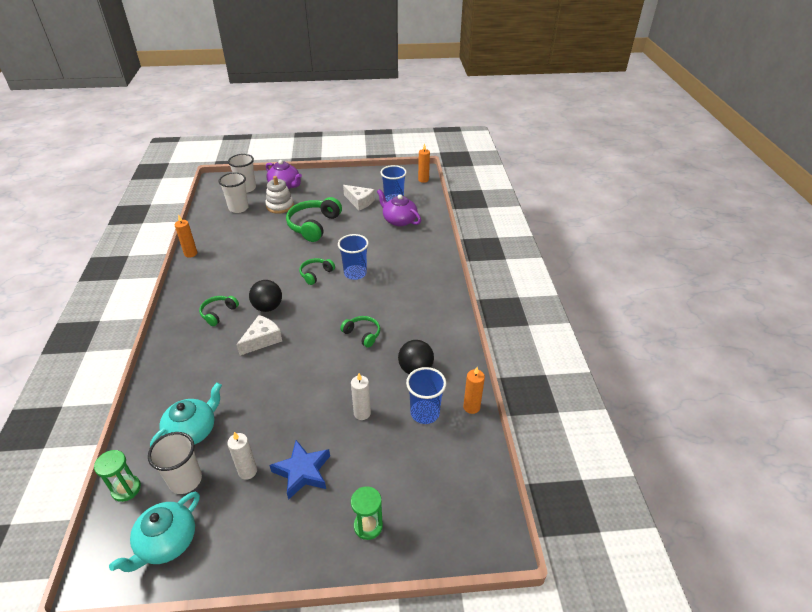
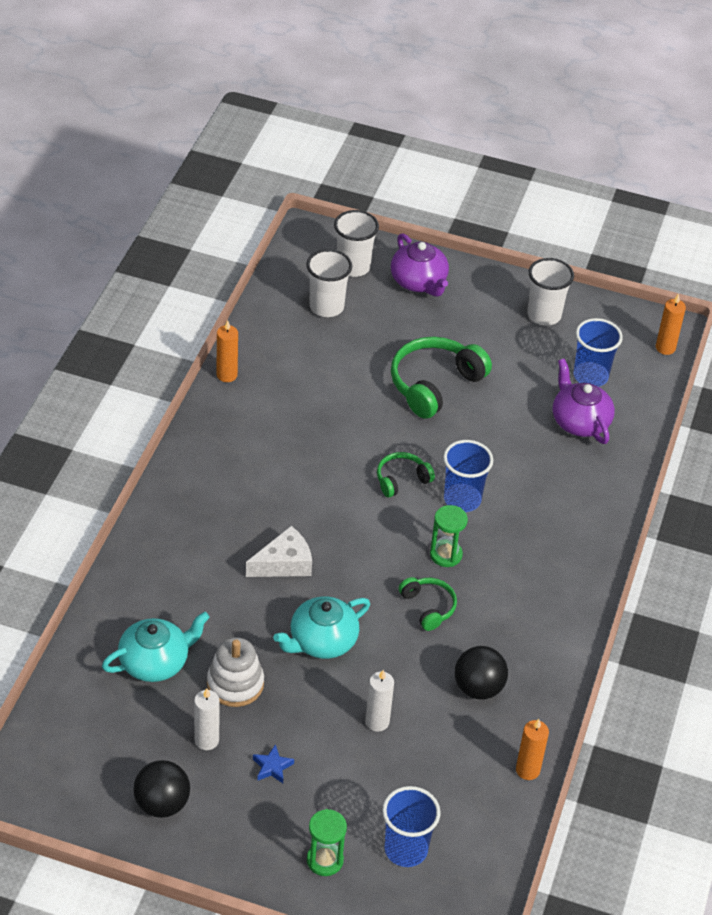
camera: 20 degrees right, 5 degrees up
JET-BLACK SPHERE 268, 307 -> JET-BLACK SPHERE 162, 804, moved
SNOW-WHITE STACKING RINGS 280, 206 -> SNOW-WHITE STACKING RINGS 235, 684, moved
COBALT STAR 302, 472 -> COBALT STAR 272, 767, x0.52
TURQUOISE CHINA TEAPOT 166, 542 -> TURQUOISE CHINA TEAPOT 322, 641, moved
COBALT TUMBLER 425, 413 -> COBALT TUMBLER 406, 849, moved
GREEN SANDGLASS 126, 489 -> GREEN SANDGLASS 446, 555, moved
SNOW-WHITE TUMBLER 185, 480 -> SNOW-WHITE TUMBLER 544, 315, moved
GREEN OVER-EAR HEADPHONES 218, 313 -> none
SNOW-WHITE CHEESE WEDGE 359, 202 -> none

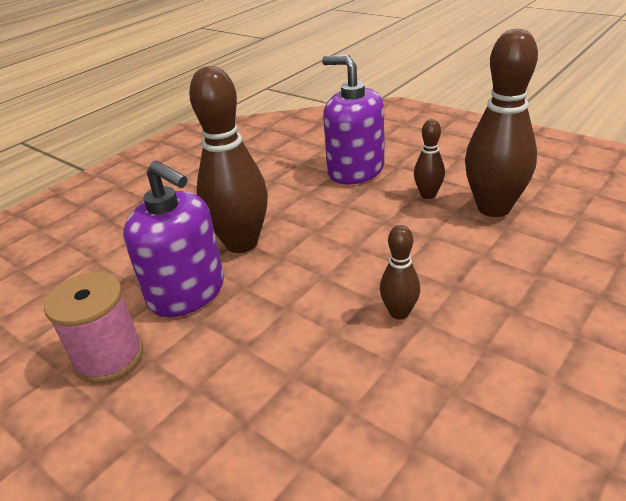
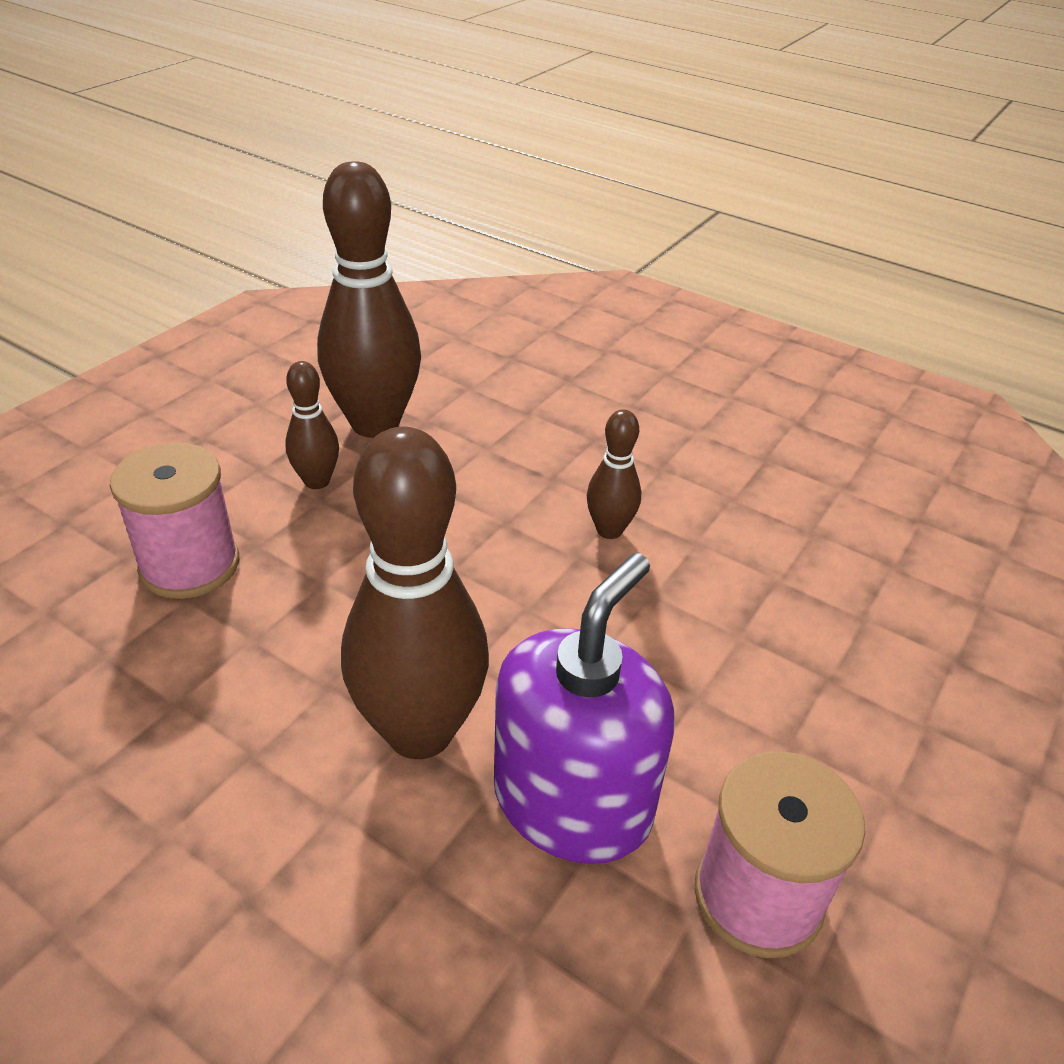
camera: 100 degrees left, 5 degrees up
ROYAL PURPLE PUMP BOTTLE 355, 170 -> ROSE-PINK SPOOL 190, 565

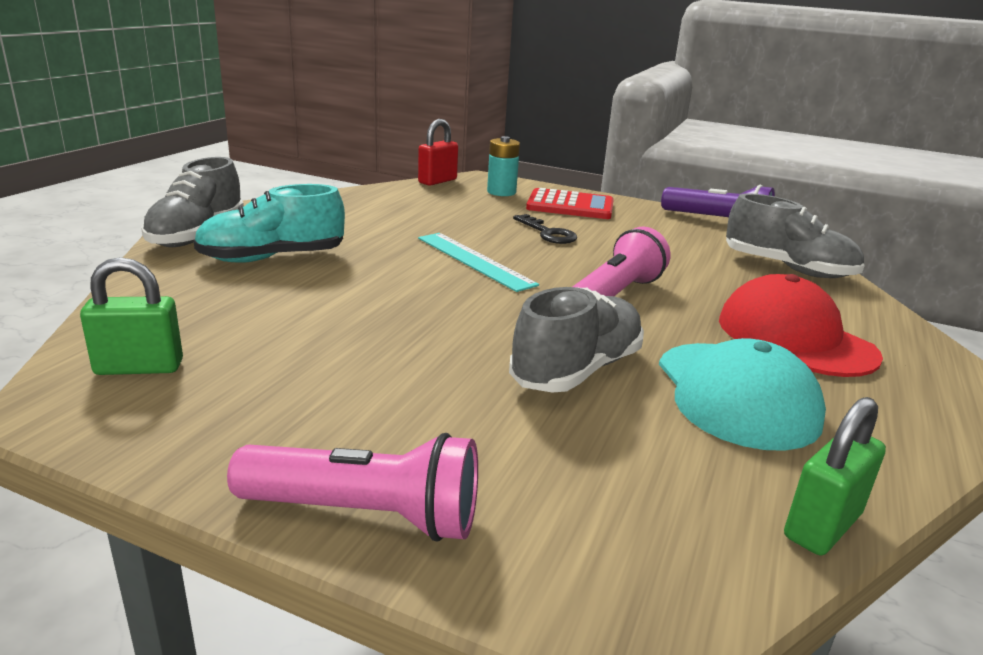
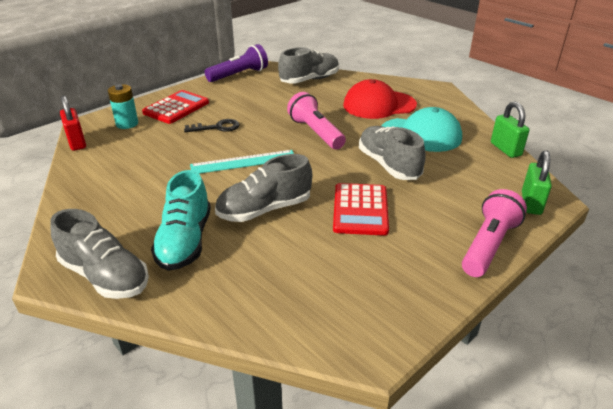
camera: 65 degrees left, 10 degrees up
none -> GREY SHOE 264, 209
none -> CRIMSON CALCULATOR 360, 210
GREEN SMALL LOCK 139, 367 -> GREEN SMALL LOCK 531, 203, moved

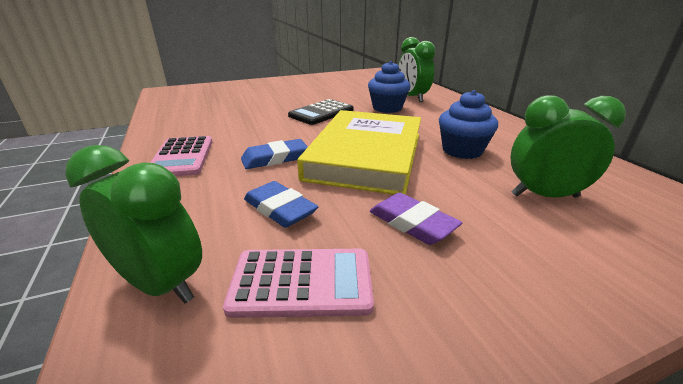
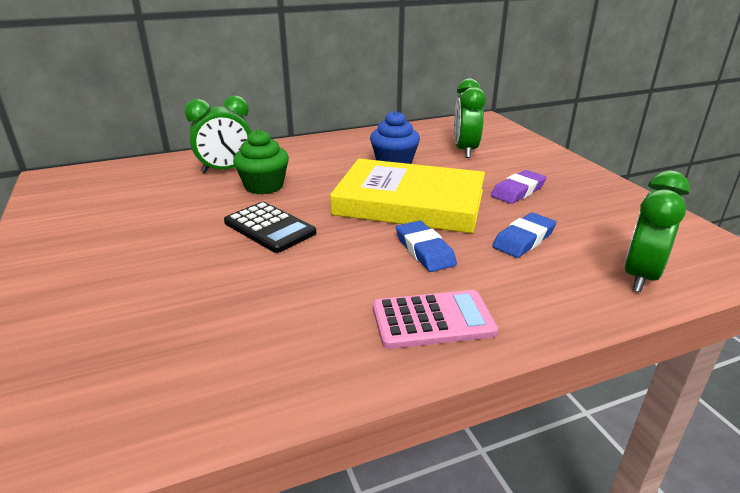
camera: 90 degrees left, 0 degrees up
COBALT CUPCAKE 387, 108 -> GREEN CUPCAKE 264, 186
ROSE-PINK CALCULATOR 302, 283 -> none

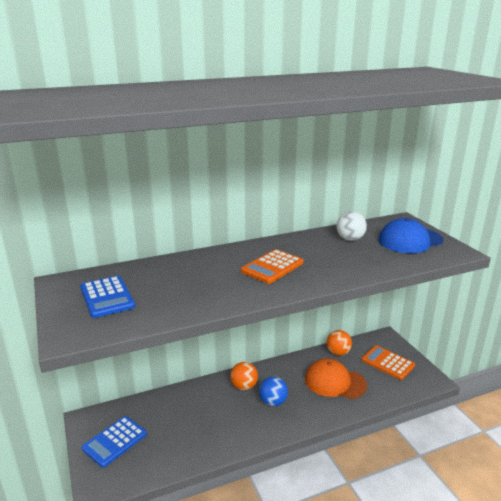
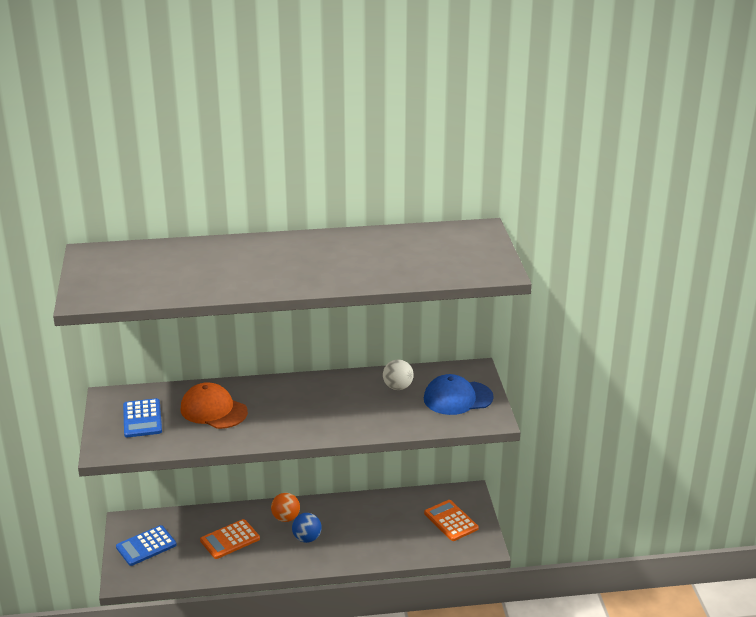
camera: 15 degrees right, 5 degrees up
ORANGE CAP 335, 382 -> ORANGE CAP 213, 410, moved
ORANGE CALCULATOR 272, 267 -> ORANGE CALCULATOR 230, 540, moved
ORANGE SPHERE 338, 353 -> none

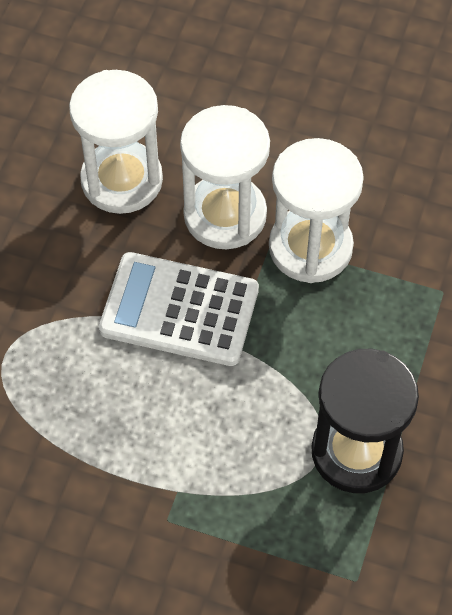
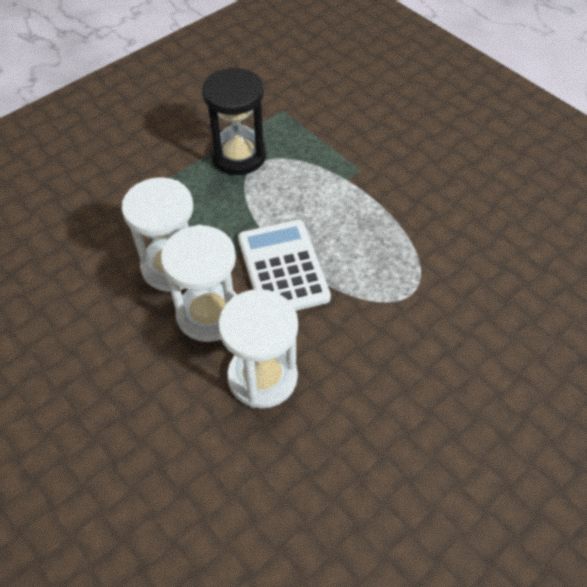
camera: 150 degrees left, 5 degrees down
SNOW-WHITE CALCULATOR 179, 310 -> SNOW-WHITE CALCULATOR 283, 268, 150 degrees counterclockwise

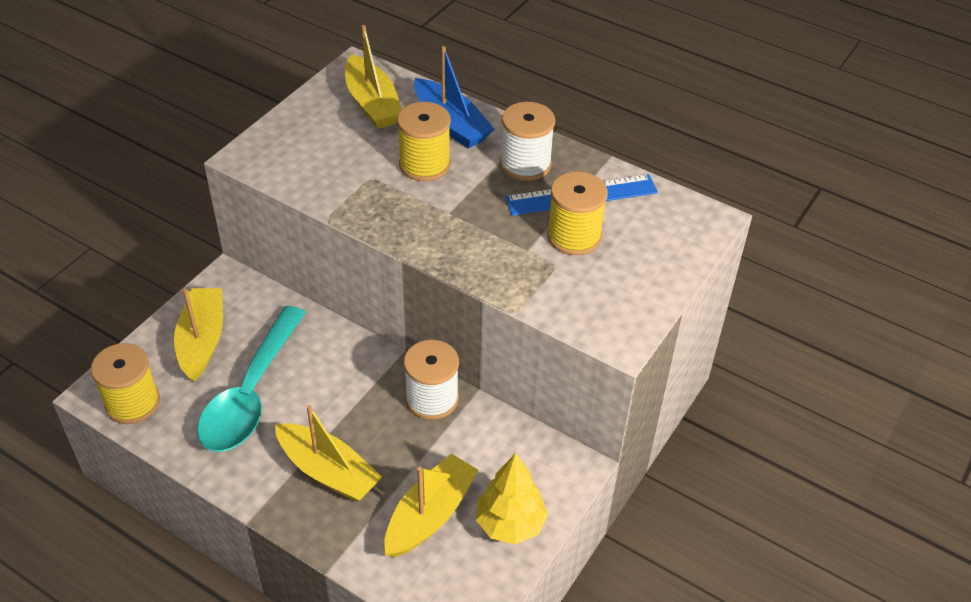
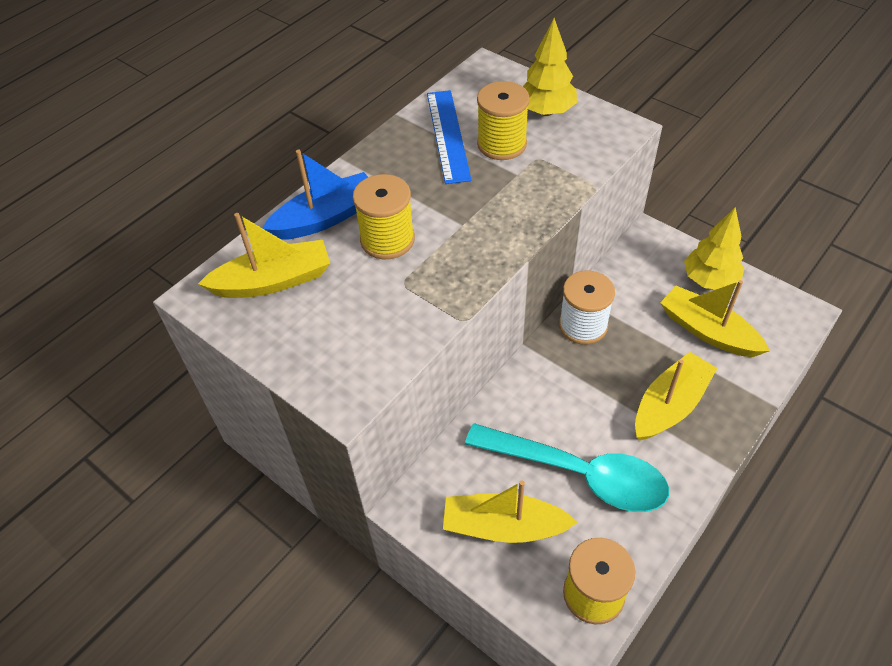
camera: 80 degrees left, 5 degrees up
none -> YELLOW FIR TREE 546, 111
SNOW-WHITE SPOOL 525, 164 -> none

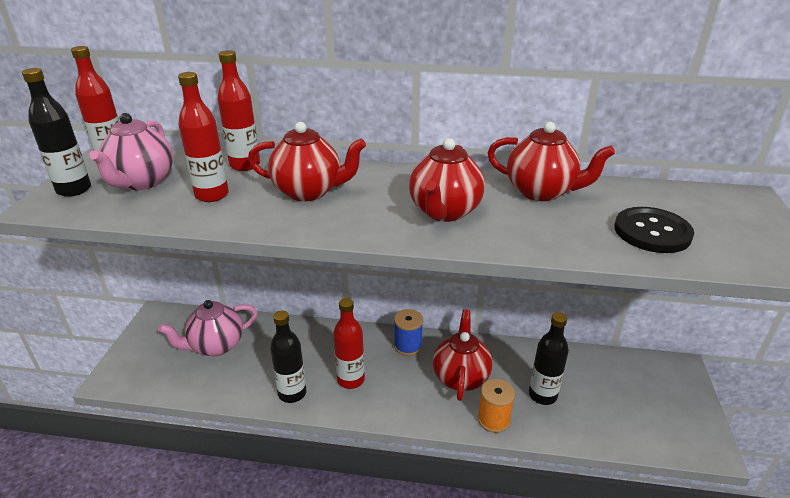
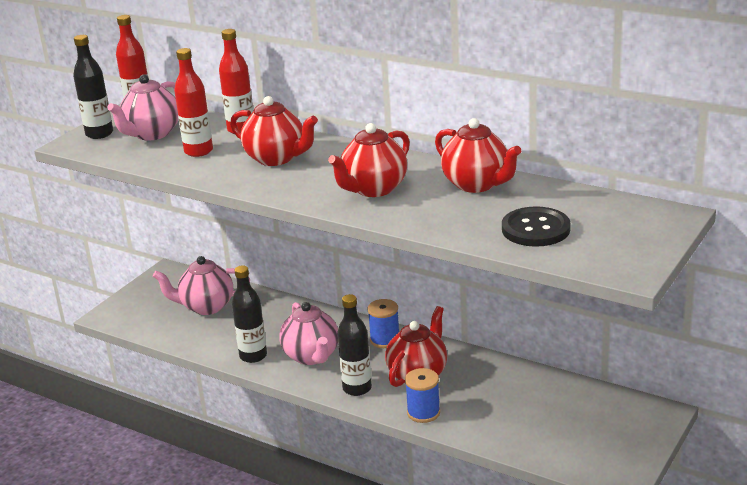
camera: 25 degrees right, 5 degrees down
CRIMSON DRINK BOTTLE 350, 380 -> ROSE-PINK CHINA TEAPOT 312, 356
JET-BLACK DRINK BOTTLE 542, 395 -> JET-BLACK DRINK BOTTLE 357, 388, moved
ORANGE SPOOL 493, 420 -> COBALT SPOOL 423, 412

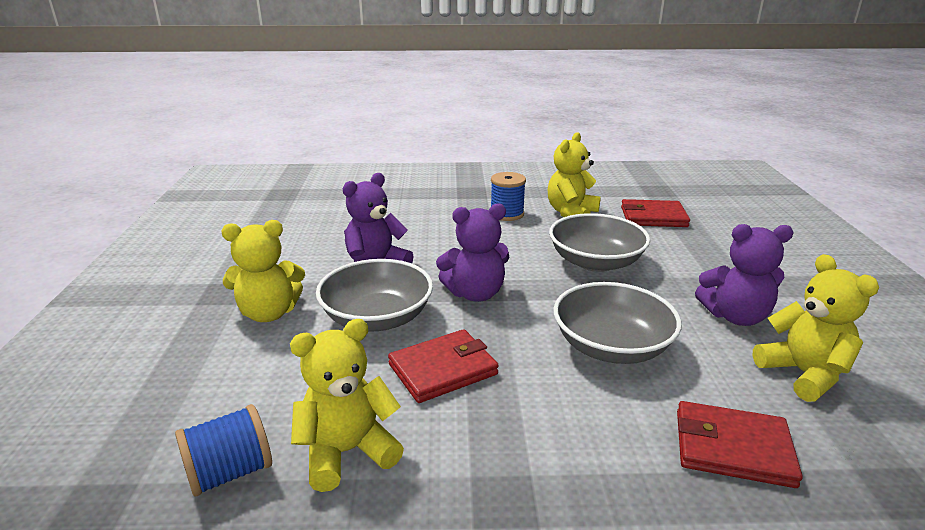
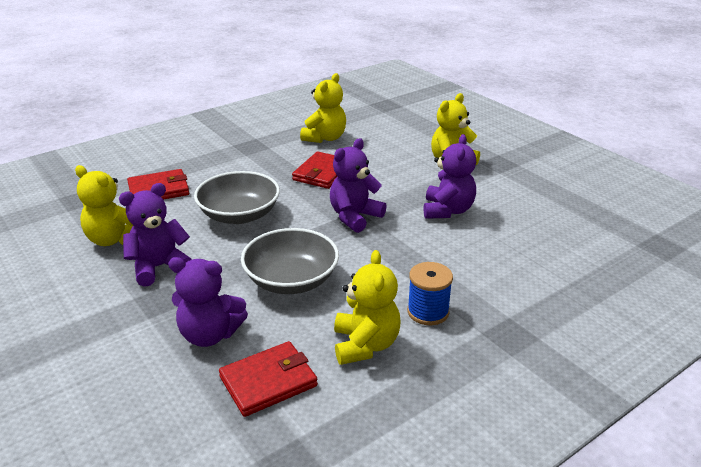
camera: 145 degrees right, 5 degrees up
none -> ROYAL PURPLE TEDDY 210, 334
COBALT SPOOL 230, 472 -> none
GREY DEEP DISH 377, 318 -> none

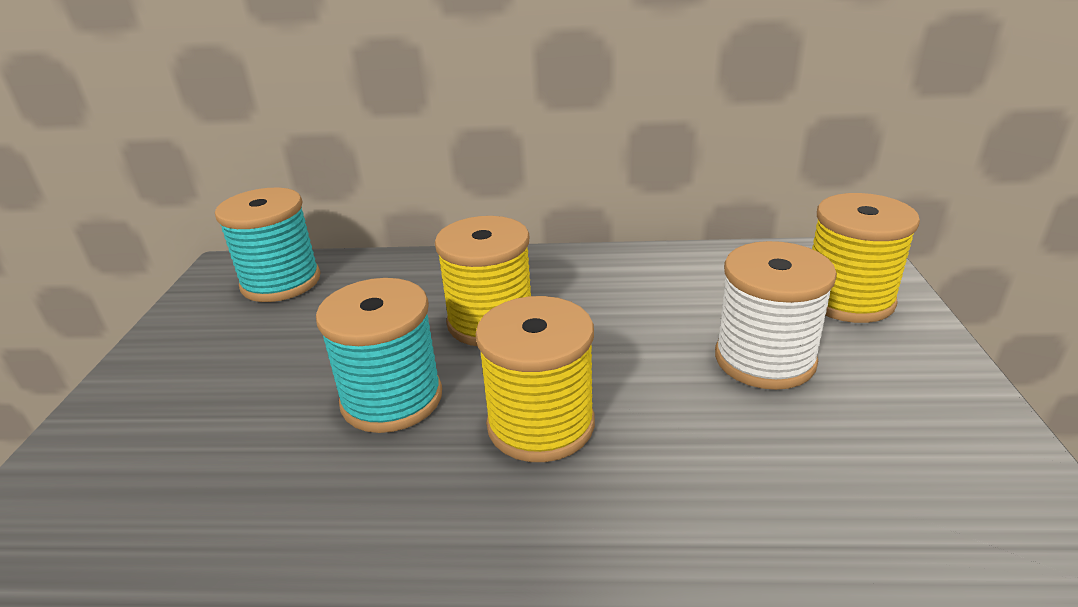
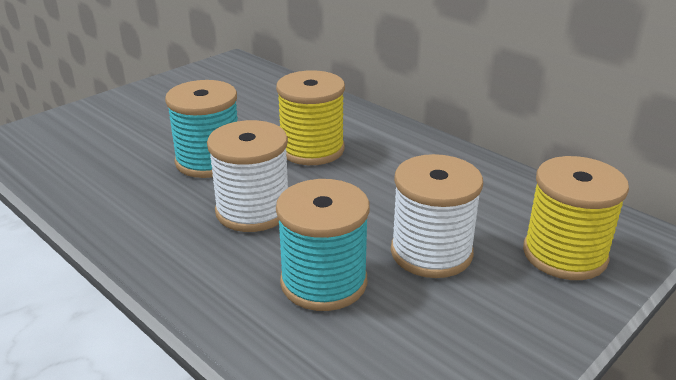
camera: 40 degrees right, 0 degrees up
YELLOW SPOOL 540, 424 -> SNOW-WHITE SPOOL 253, 211
TURQUOISE SPOOL 281, 282 -> TURQUOISE SPOOL 324, 282, moved

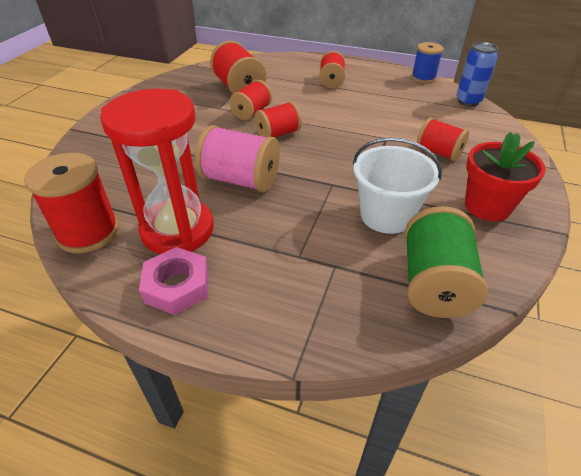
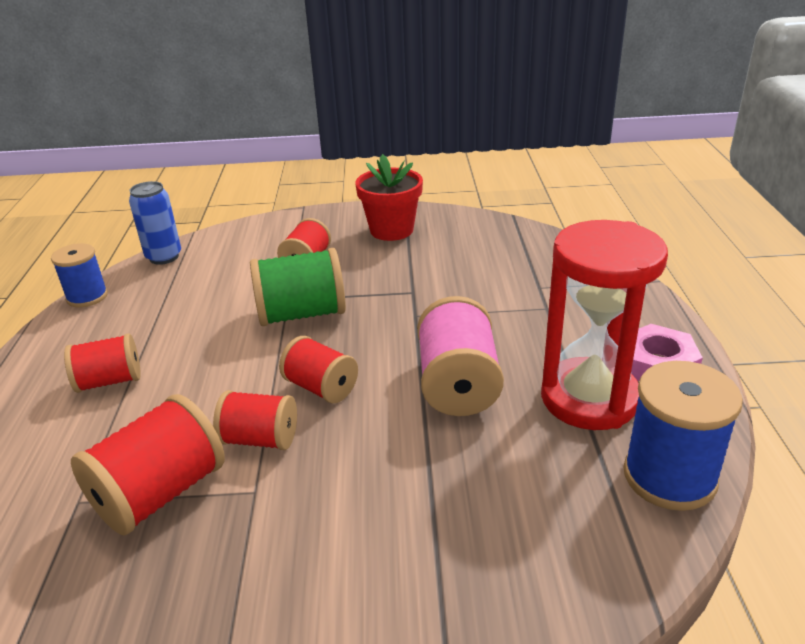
camera: 110 degrees left, 10 degrees down
GREEN SPOOL 434, 283 -> GREEN SPOOL 301, 314, moved
CRIMSON SPOOL 88, 232 -> COBALT SPOOL 669, 477
SNOW-WHITE PAIL 386, 215 -> none

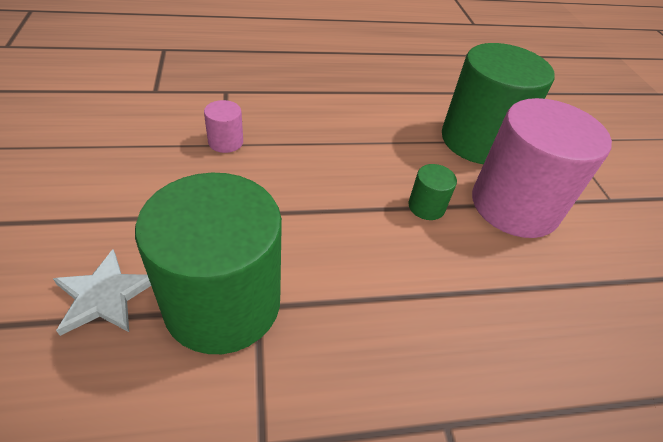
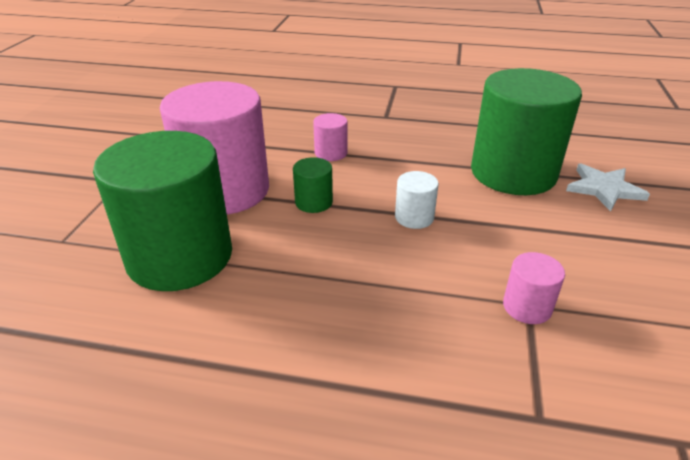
camera: 155 degrees left, 10 degrees down
none -> ROSE-PINK CYLINDER 331, 153
none -> SNOW-WHITE CYLINDER 414, 217

